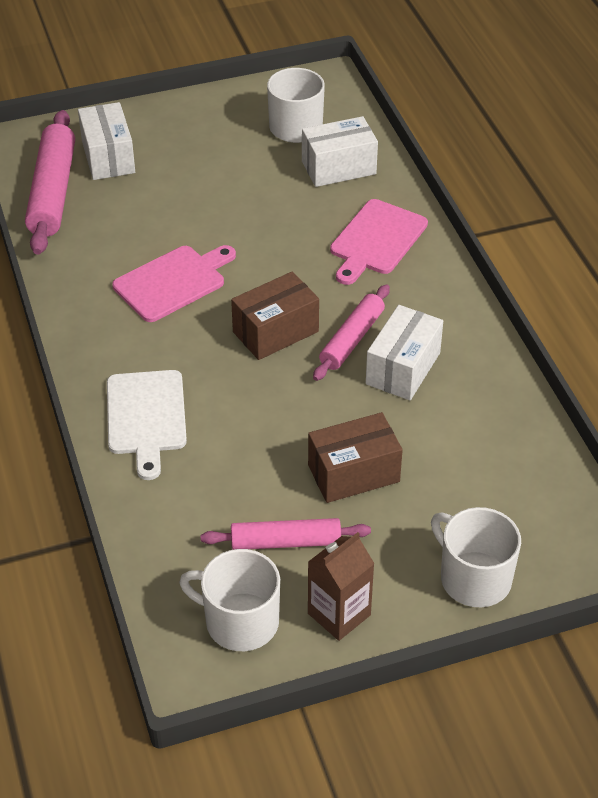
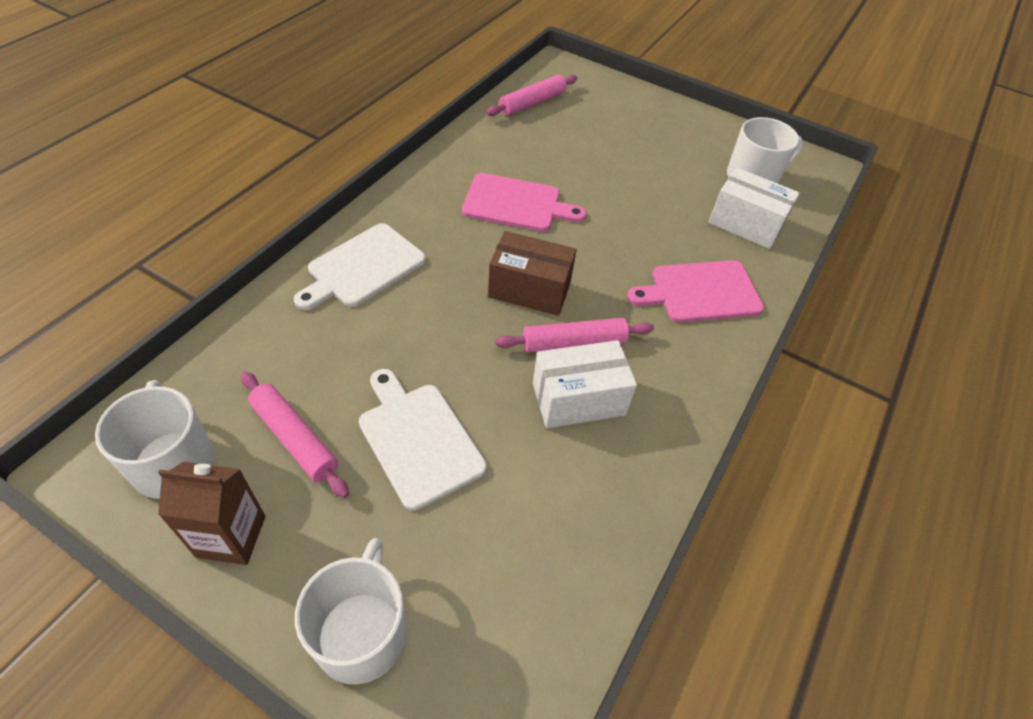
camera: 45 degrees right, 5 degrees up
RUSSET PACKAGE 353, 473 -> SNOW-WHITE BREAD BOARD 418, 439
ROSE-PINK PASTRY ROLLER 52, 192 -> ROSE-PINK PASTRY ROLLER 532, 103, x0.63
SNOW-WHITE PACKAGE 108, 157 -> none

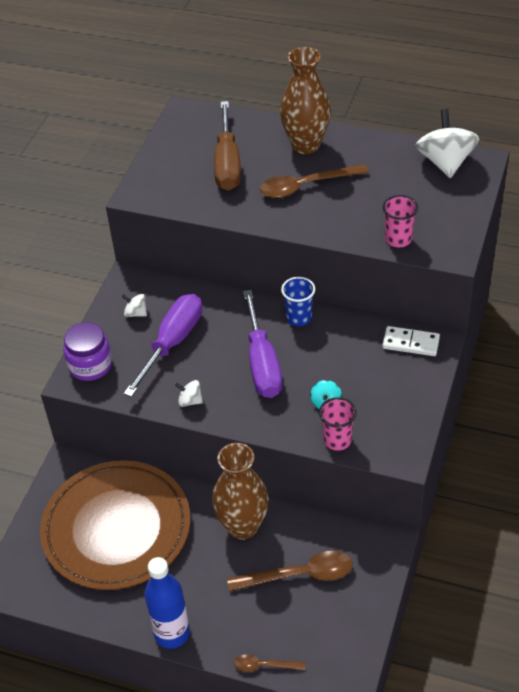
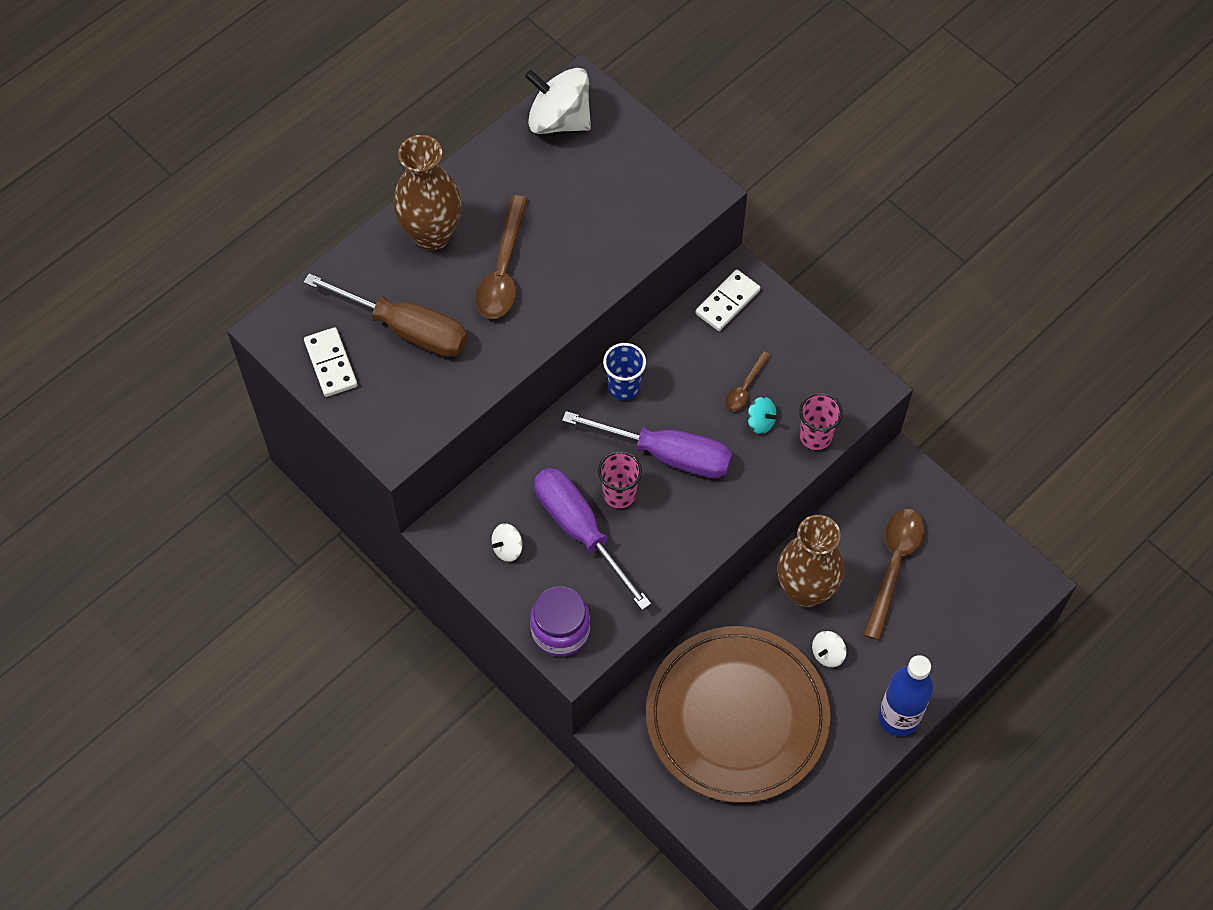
camera: 65 degrees left, 15 degrees up
none -> SNOW-WHITE DOMINO TILE 331, 364
ROSE-PINK TUMBLER 398, 239 -> ROSE-PINK TUMBLER 619, 494, moved
RUSSET TEASPOON 264, 665 -> RUSSET TEASPOON 745, 387, moved
SNOW-WHITE WHIRLIGIG 190, 401 -> SNOW-WHITE WHIRLIGIG 827, 654, moved

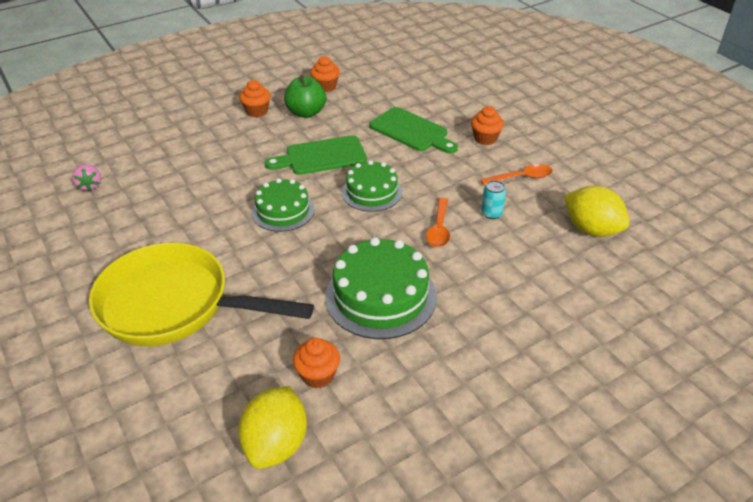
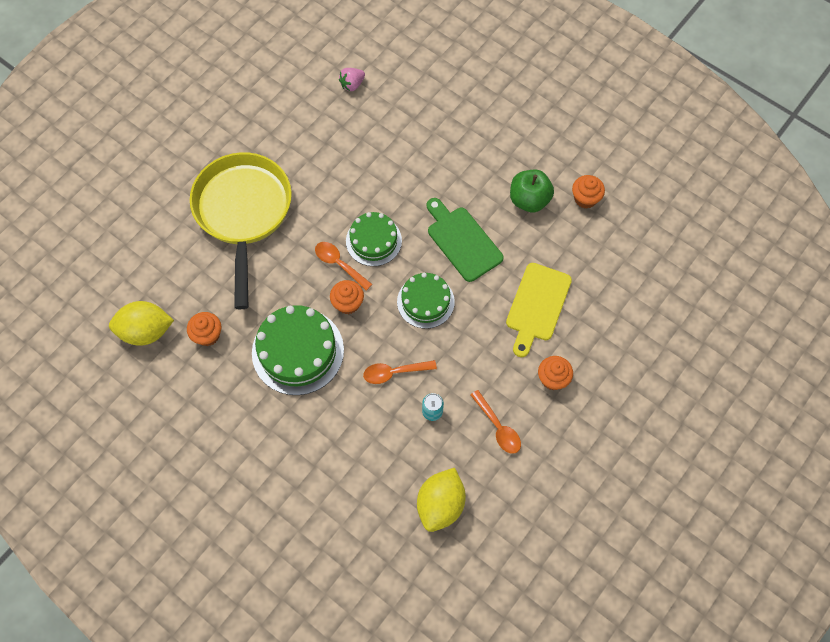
camera: 70 degrees right, 25 degrees up
none -> ORANGE TEASPOON 339, 264
ORANGE CUPCAKE 257, 111 -> ORANGE CUPCAKE 348, 303, moved
GREEN BREAD BOARD 411, 131 -> YELLOW BREAD BOARD 537, 305

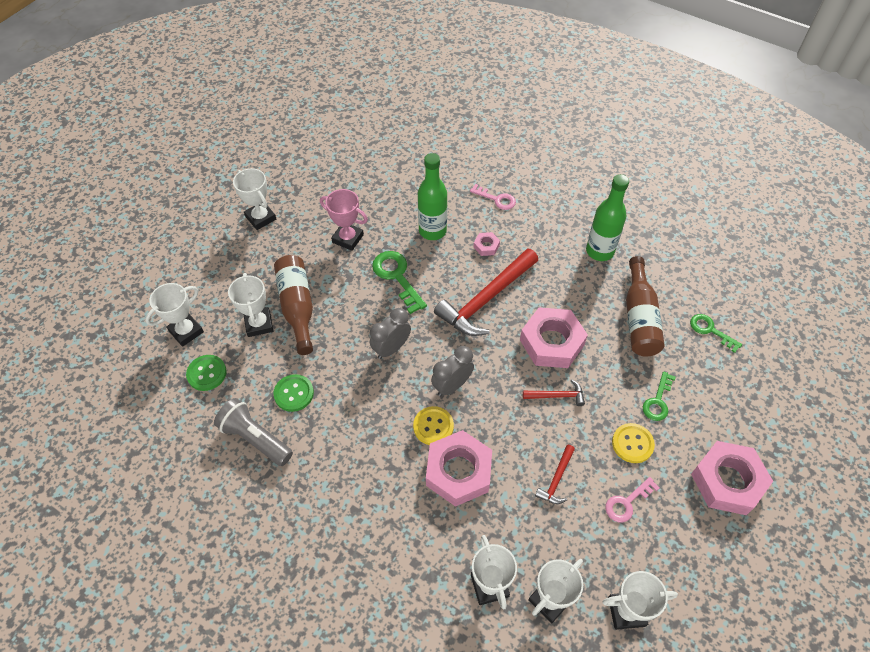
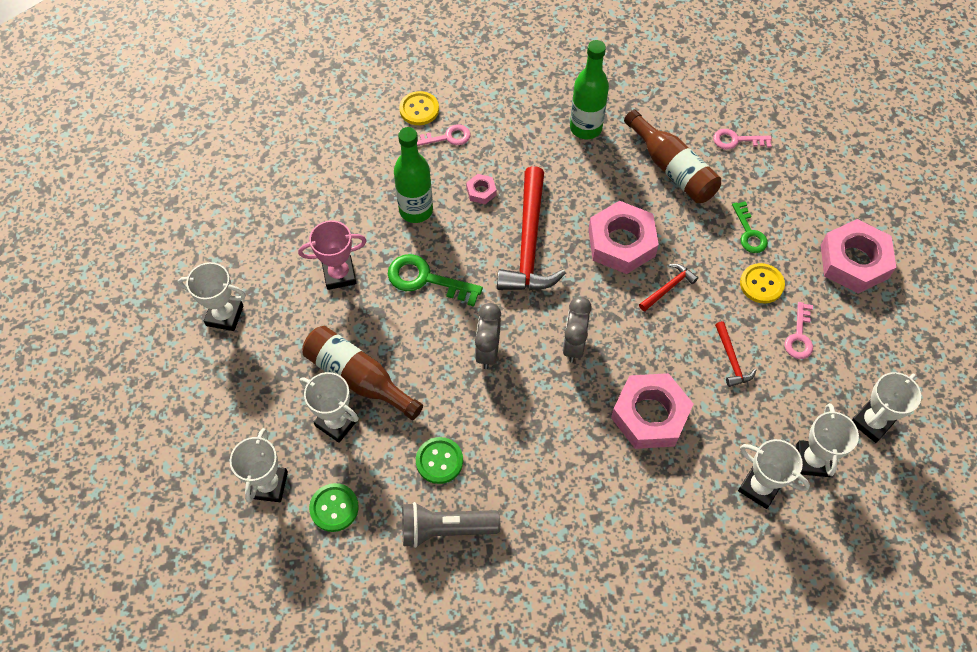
camera: 40 degrees left, 5 degrees up
YELLOW SHIRT BUTTON 433, 426 -> YELLOW SHIRT BUTTON 419, 109, moved
GREEN LATCHKEY 710, 330 -> ROSE-PINK LATCHKEY 736, 140

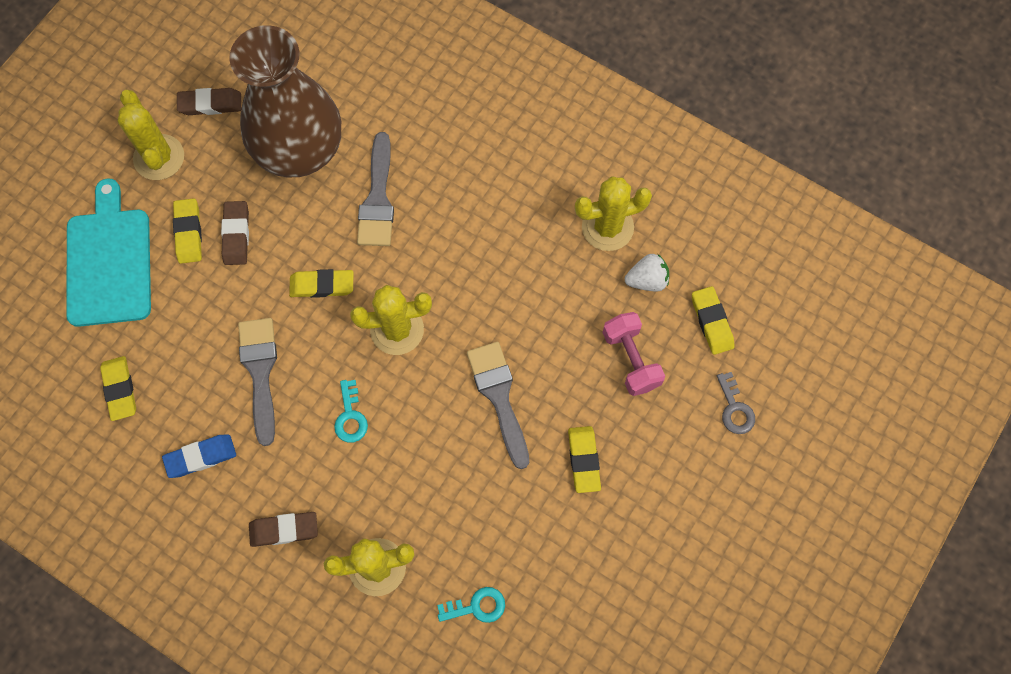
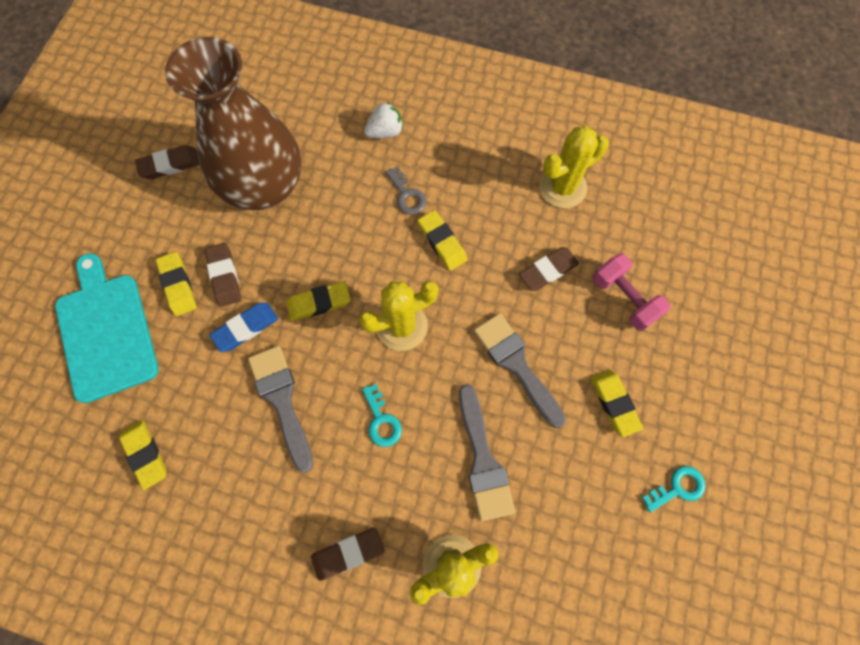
camera: 15 degrees left, 0 degrees up
COBALT GUM ERASER 200, 457 -> COBALT GUM ERASER 246, 328, moved
SNOW-WHITE TOY STRAWBERRY 647, 280 -> SNOW-WHITE TOY STRAWBERRY 385, 132, moved
GREY LATCHKEY 735, 409 -> GREY LATCHKEY 407, 195, moved
YELLOW GUM ERASER 712, 322 -> YELLOW GUM ERASER 442, 242, moved
GREY PAINT BRUSH 377, 199 -> GREY PAINT BRUSH 483, 460, moved
none -> RUSSET GUM ERASER 548, 270
TURQUOISE LATCHKEY 477, 606 -> TURQUOISE LATCHKEY 678, 488, moved
YELLOW SAGUARO CACTUS 159, 157 -> none

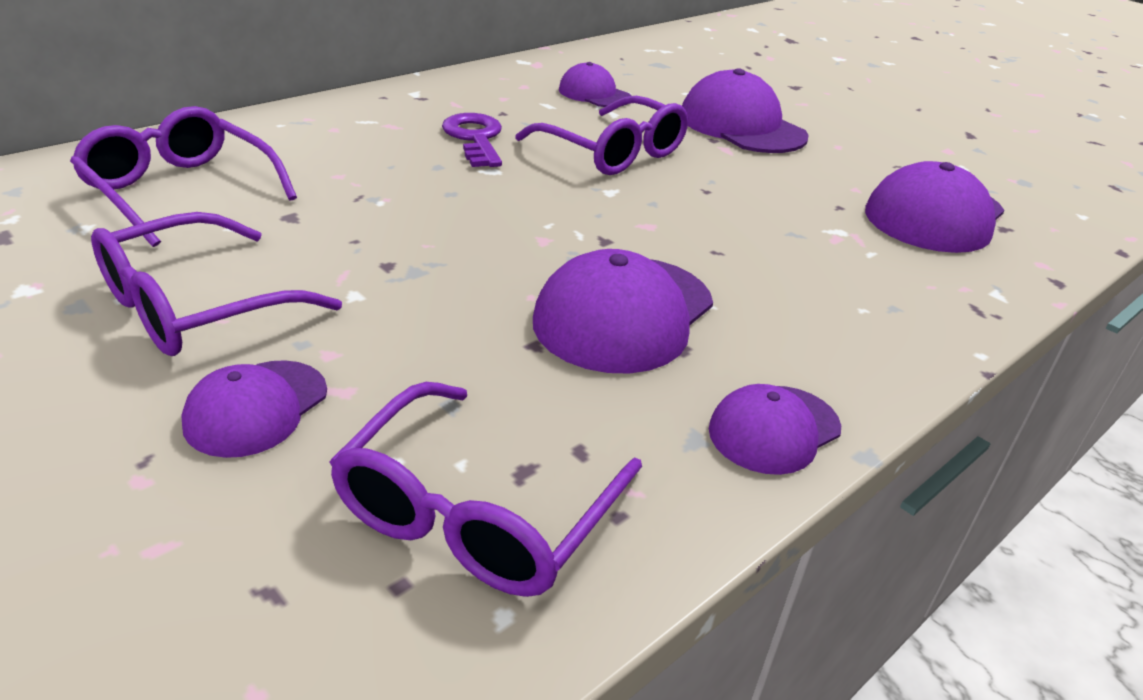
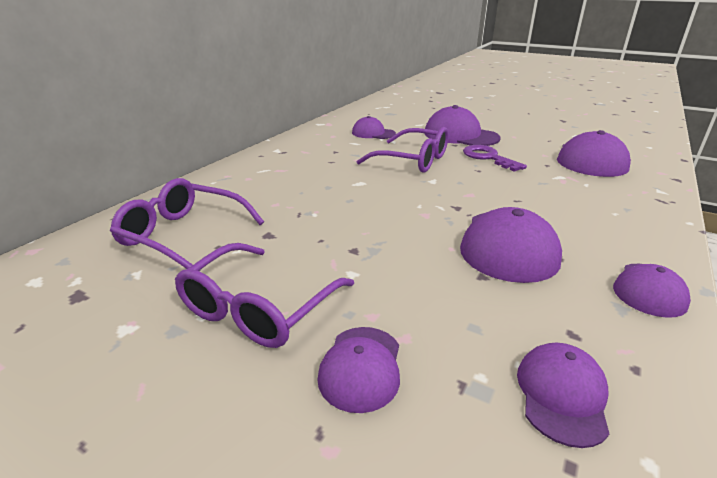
camera: 15 degrees left, 5 degrees down
ROYAL PURPLE LATCHKEY 475, 138 -> ROYAL PURPLE LATCHKEY 488, 157, moved
ROYAL PURPLE EYEGLASSES 478, 512 -> ROYAL PURPLE CAP 562, 395

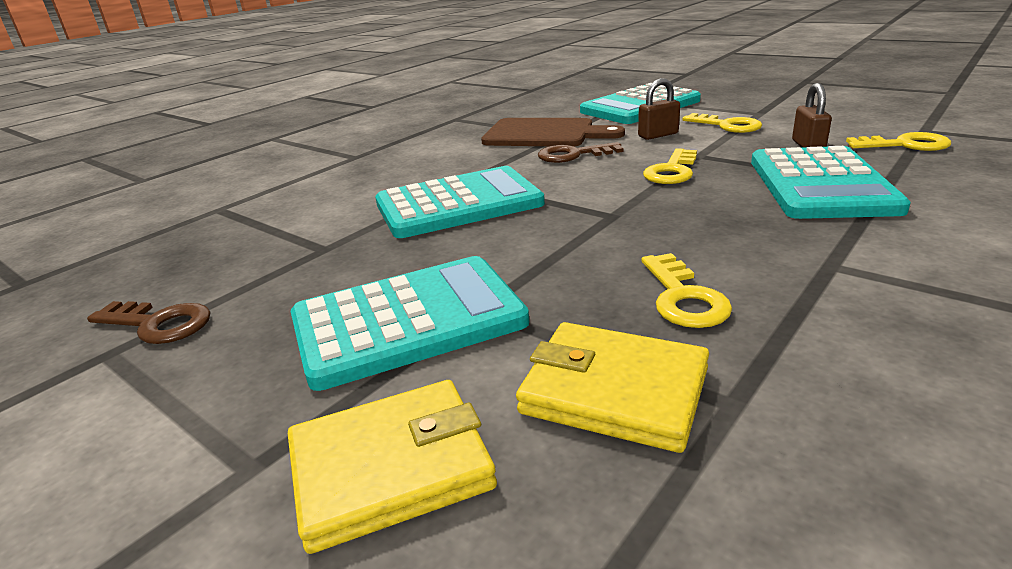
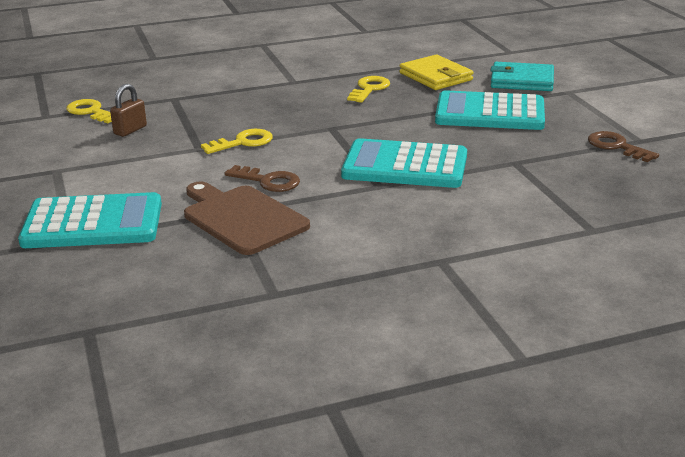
camera: 150 degrees left, 0 degrees up
YELLOW WALLET 390, 467 -> TURQUOISE WALLET 522, 81
RUSSET SMALL LOCK 658, 135 -> none
YELLOW LATCHKEY 727, 125 -> none
TURQUOISE CALCULATOR 820, 185 -> none

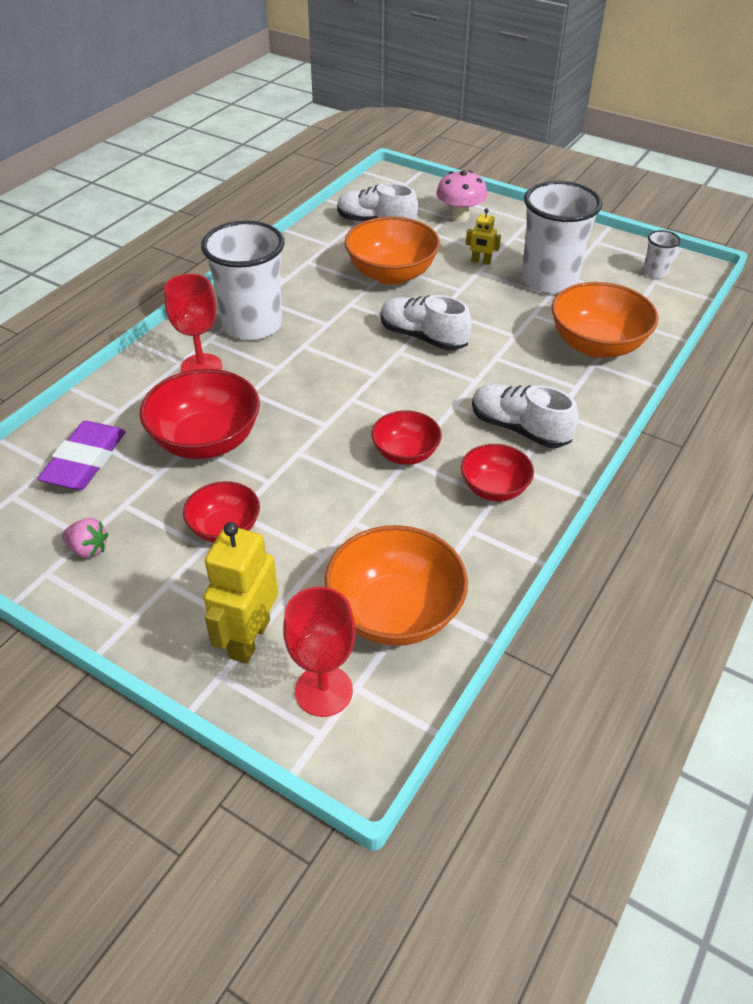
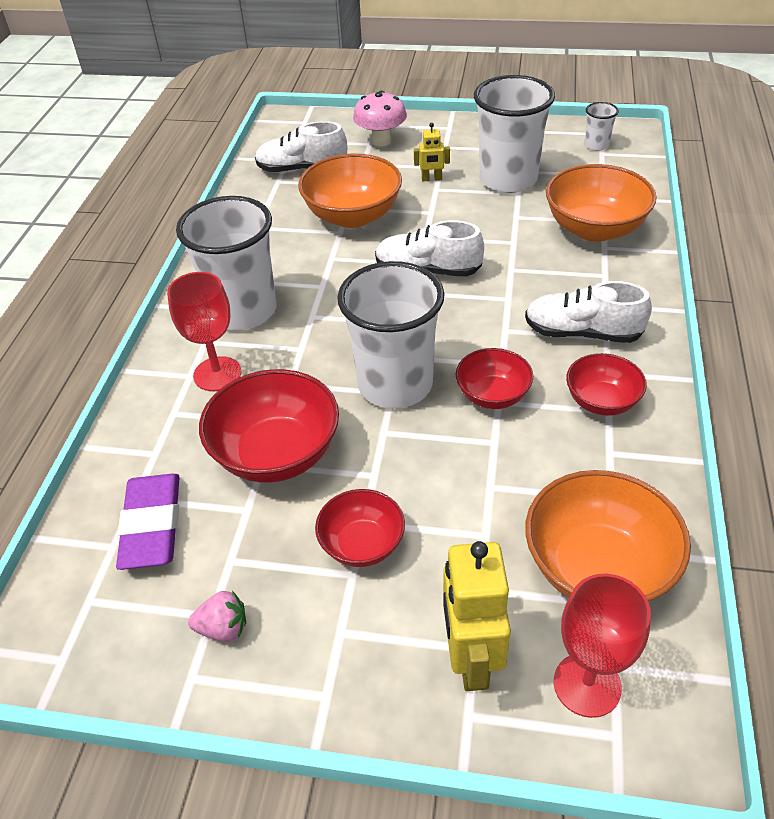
camera: 20 degrees left, 0 degrees up
none -> SNOW-WHITE TUMBLER 395, 384

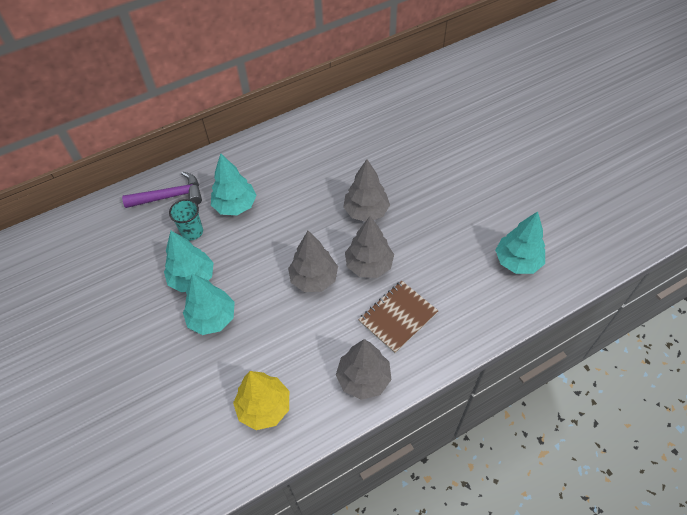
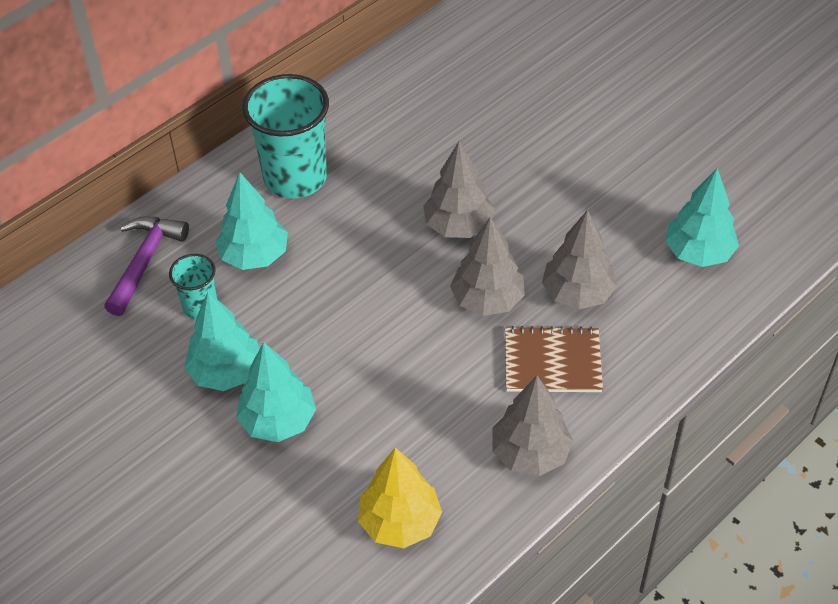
camera: 15 degrees left, 5 degrees down
ROYAL PURPLE CLAW HAMMER 170, 196 -> ROYAL PURPLE CLAW HAMMER 145, 261, 45 degrees counterclockwise
none -> TURQUOISE TUMBLER 295, 177
RUSSET NOTEBOOK 398, 317 -> RUSSET NOTEBOOK 552, 362, 60 degrees clockwise
GREY FIR TREE 314, 279 -> GREY FIR TREE 577, 293, moved

